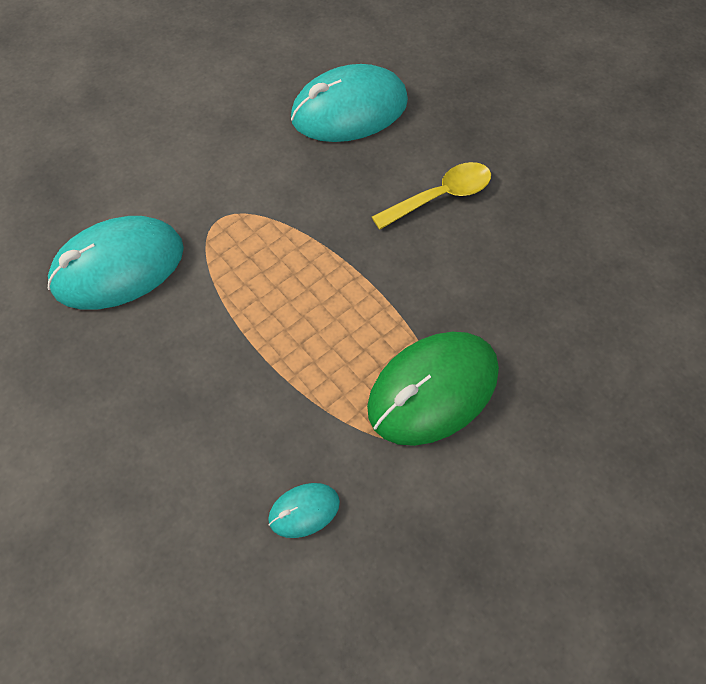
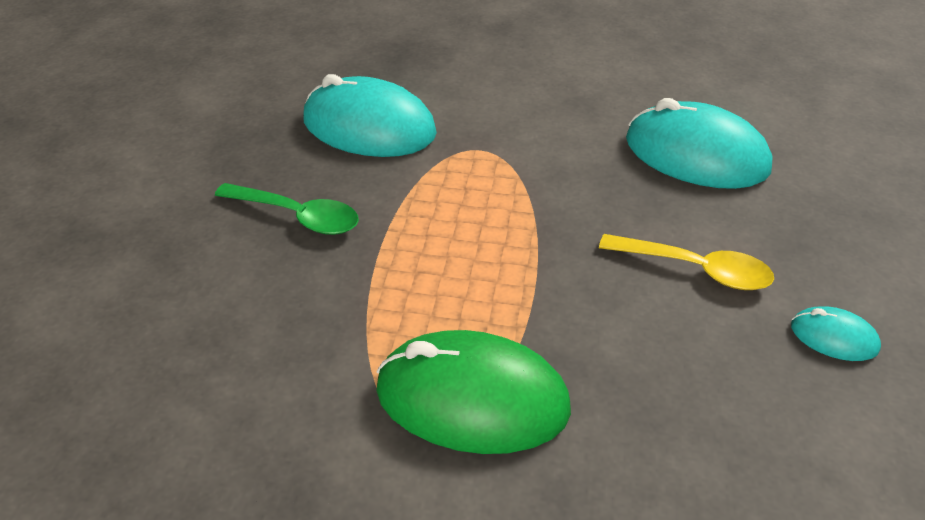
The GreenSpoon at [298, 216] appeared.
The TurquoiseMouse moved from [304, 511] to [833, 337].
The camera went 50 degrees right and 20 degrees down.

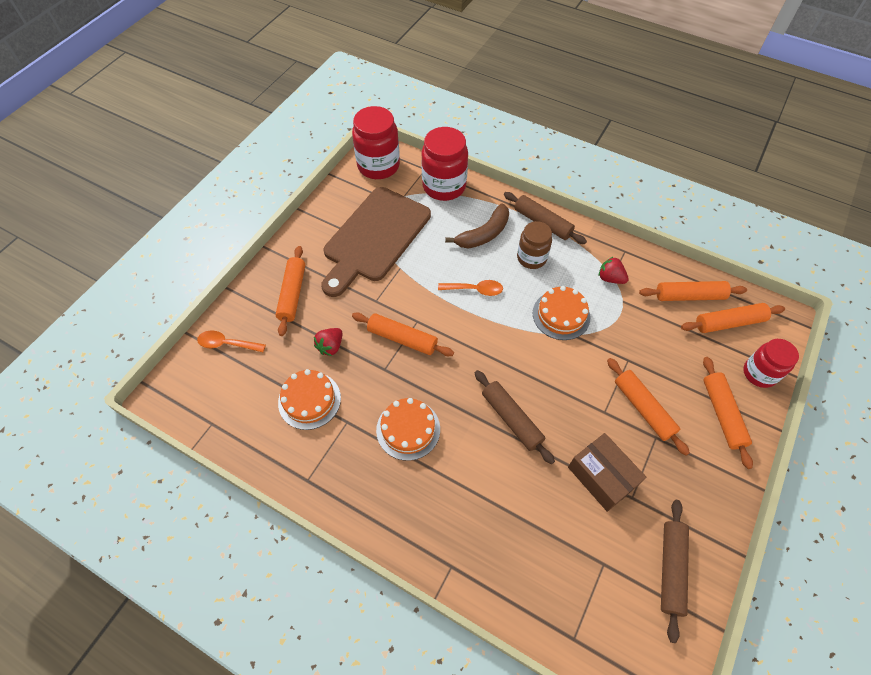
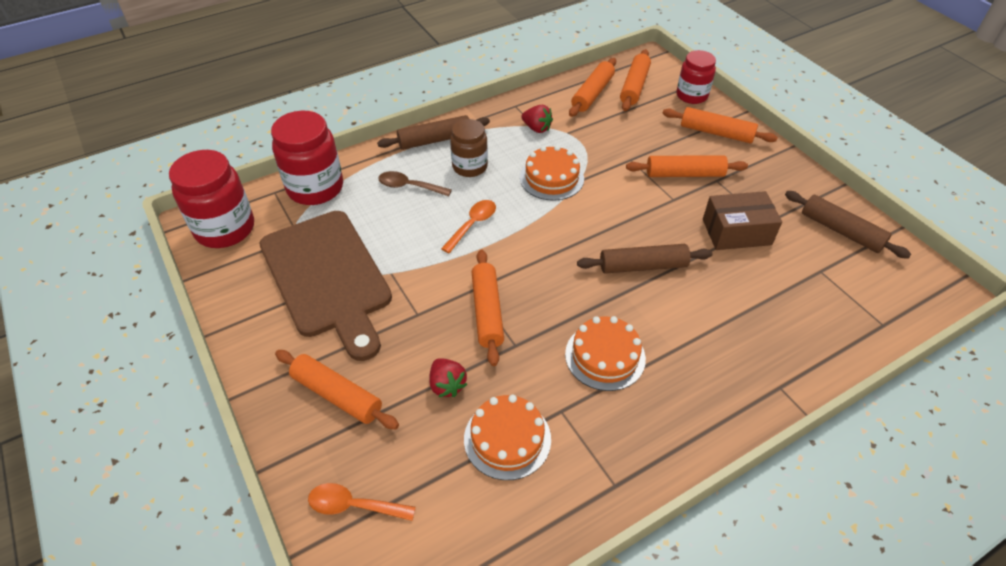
The OrangeSpoon at [227, 344] turned 60 degrees clockwise.
The BrownBanana at [484, 234] was replaced by the BrownSpoon at [409, 186].
The OrangeRollingPin at [402, 338] turned 60 degrees counterclockwise.
The RedStrawberry at [610, 278] turned 120 degrees counterclockwise.
The camera went 60 degrees left and 10 degrees down.

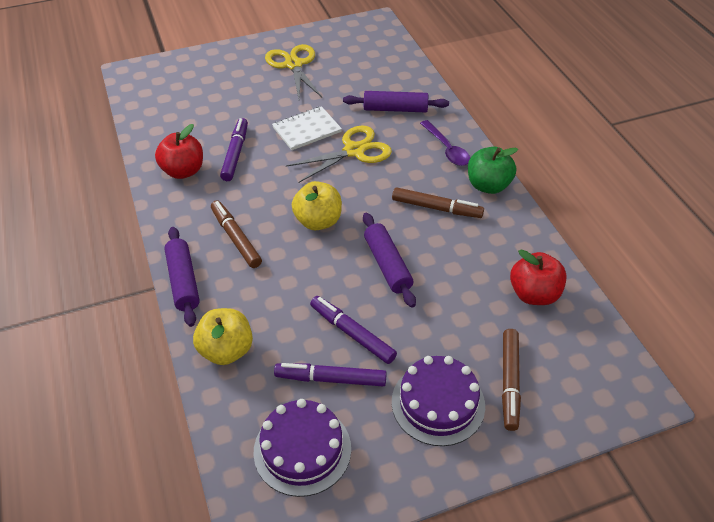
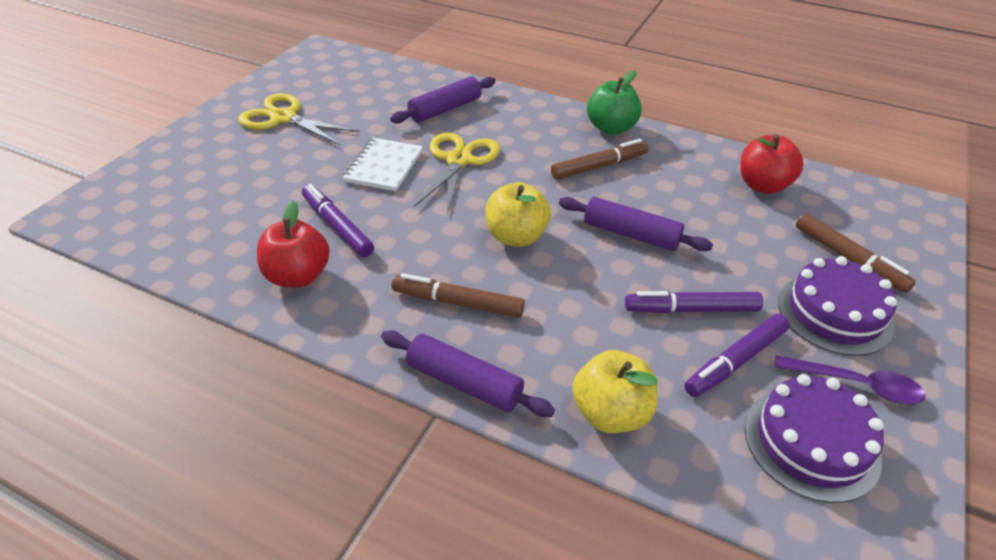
The PurpleSpoon moved from [447, 149] to [856, 385].
The camera went 45 degrees left and 5 degrees down.

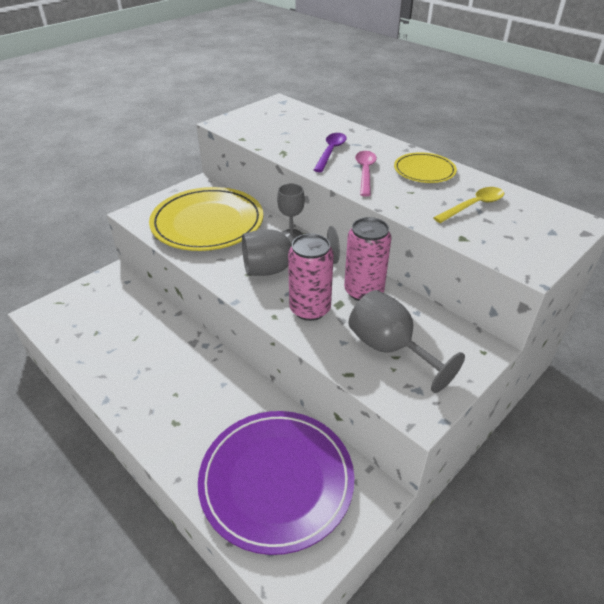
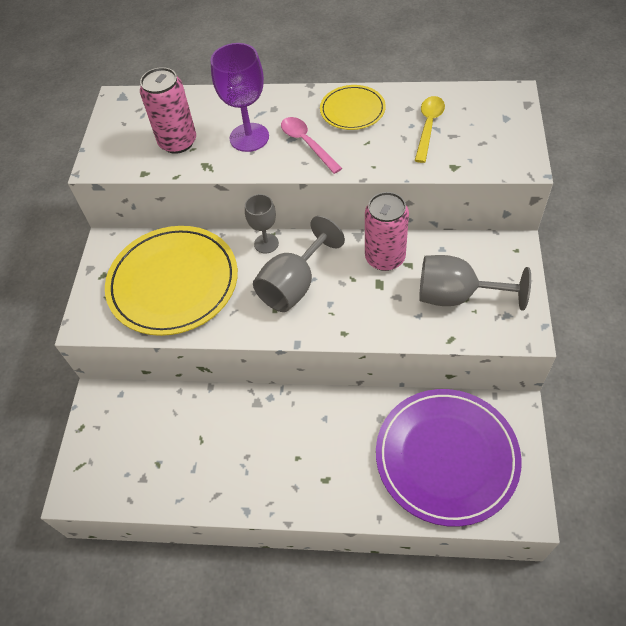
The PinkCan moved from [310, 309] to [178, 142].
The PurpleSpoon at [330, 152] was replaced by the PurpleGoblet at [249, 137].
The camera went 35 degrees left and 15 degrees up.

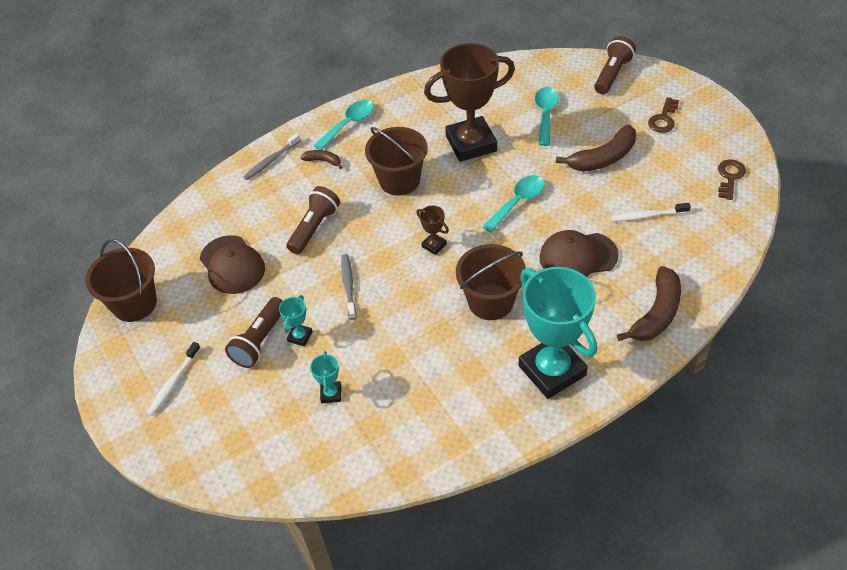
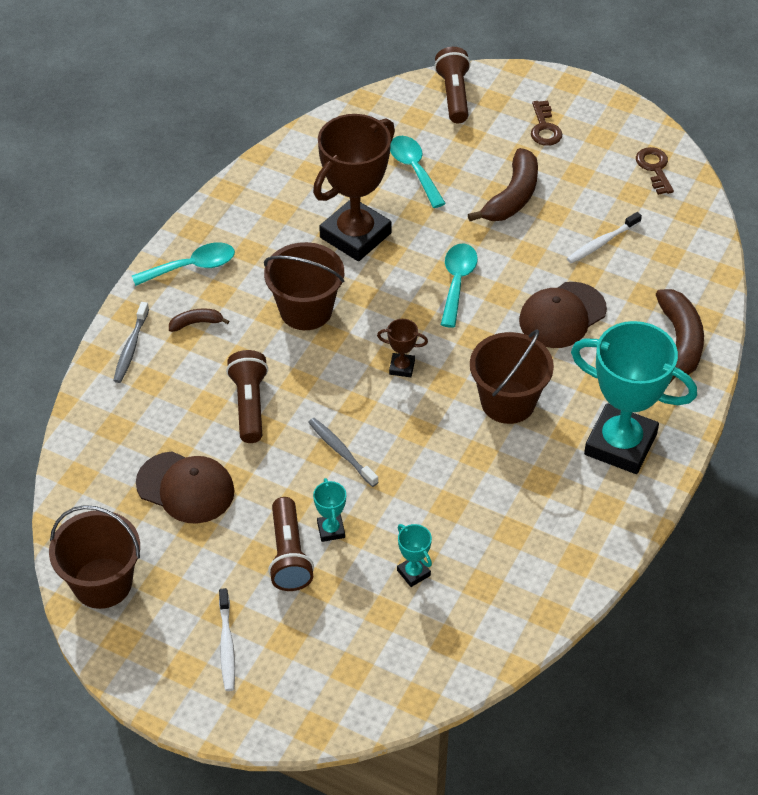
The TurquoiseSpoon at [349, 124] turned 60 degrees clockwise.
The camera went 35 degrees left and 0 degrees up.

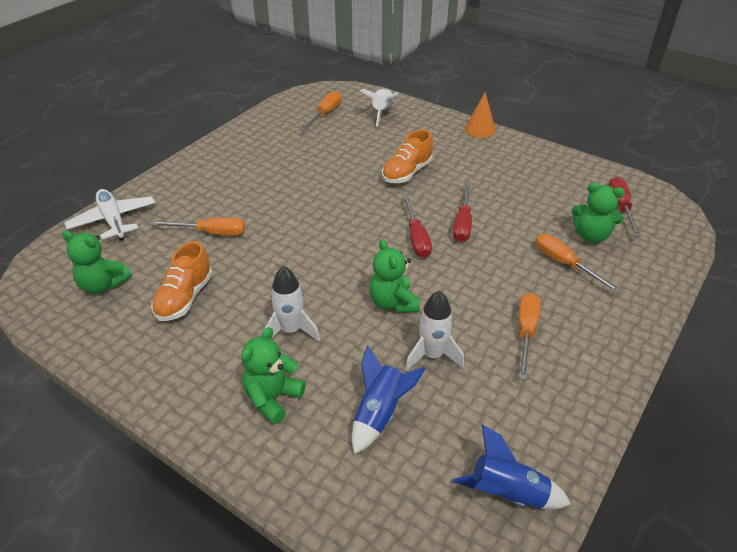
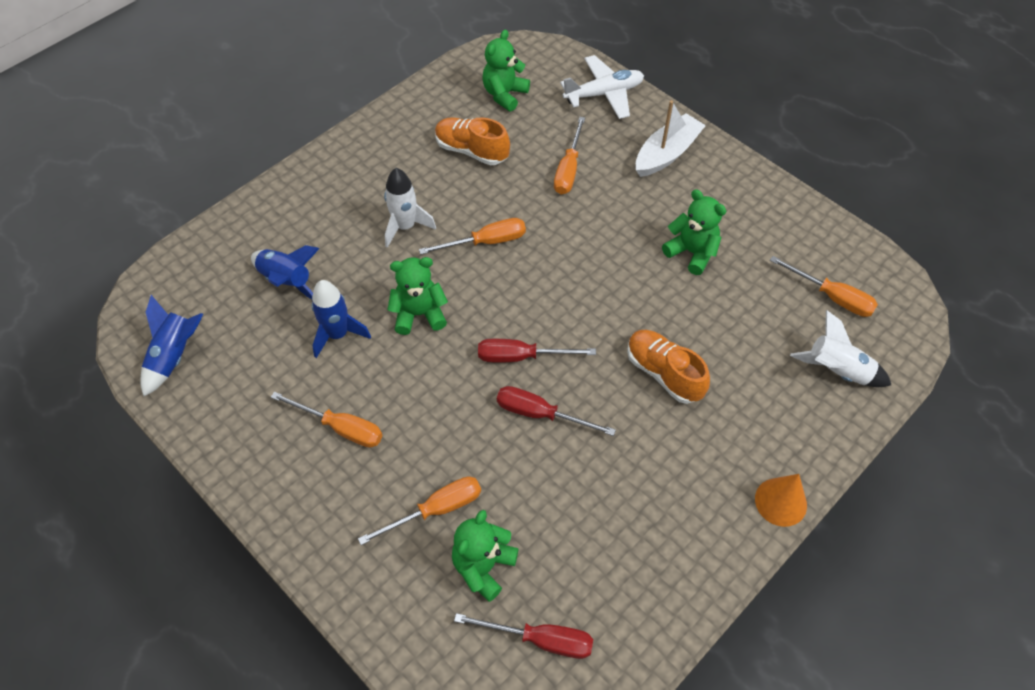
The WhiteRocket at [432, 355] became the BlueRocket at [338, 334].
The OrangeScrewdriver at [486, 242] appeared.
The WhiteBoat at [666, 154] appeared.
The GreenTeddyBear moved from [273, 398] to [692, 252].
The camera went 100 degrees right and 15 degrees up.

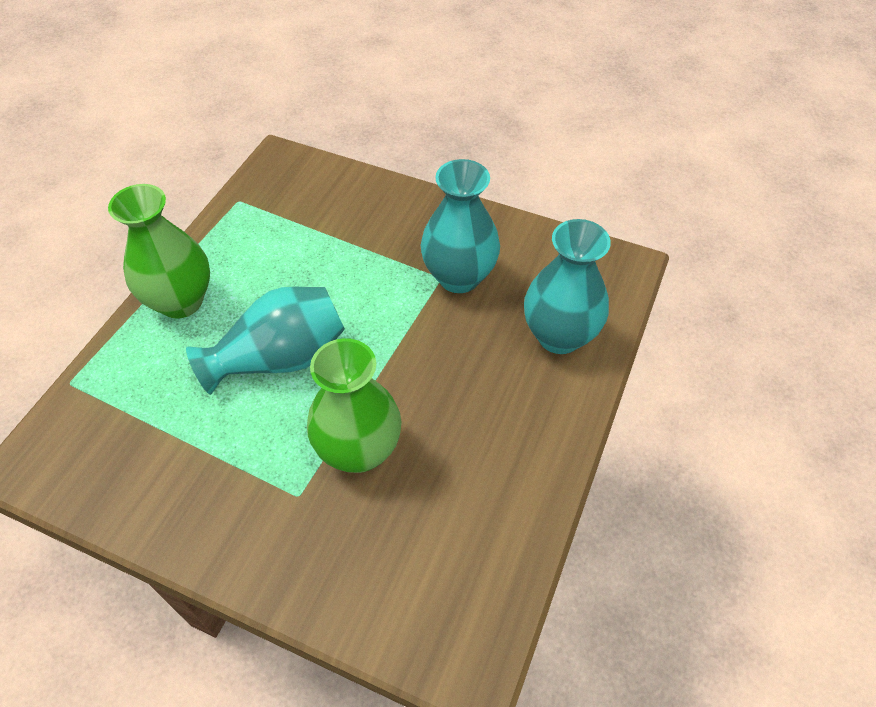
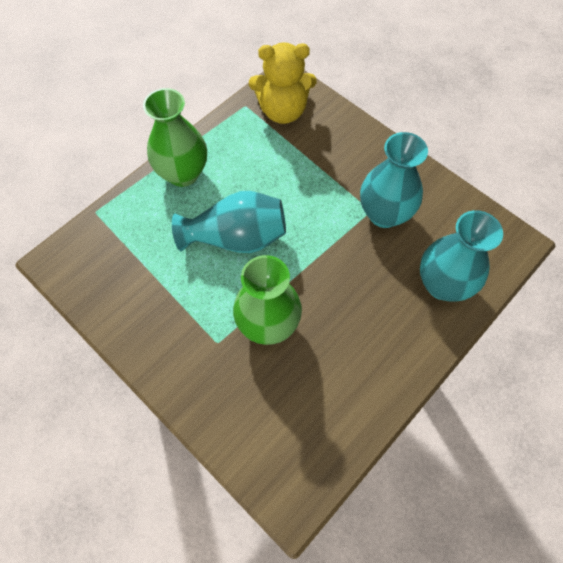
The YellowTeddyBear at [283, 111] appeared.
The camera went 20 degrees right and 10 degrees up.

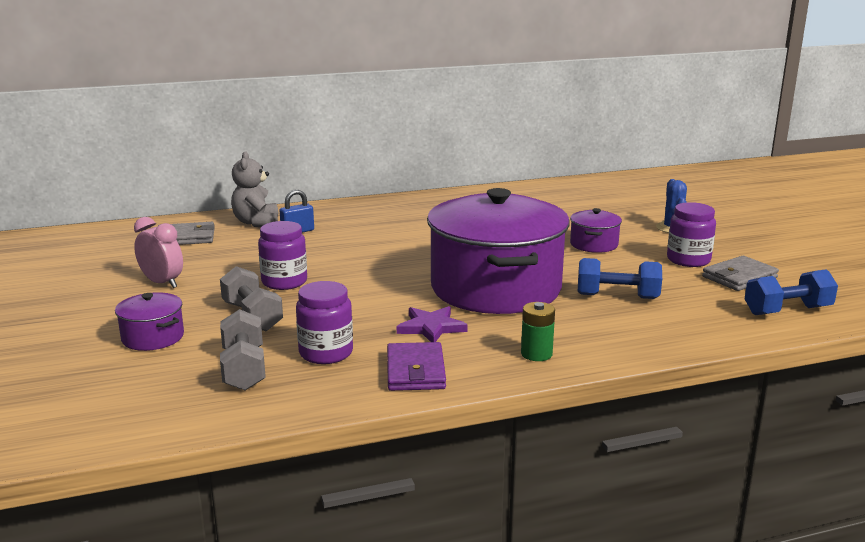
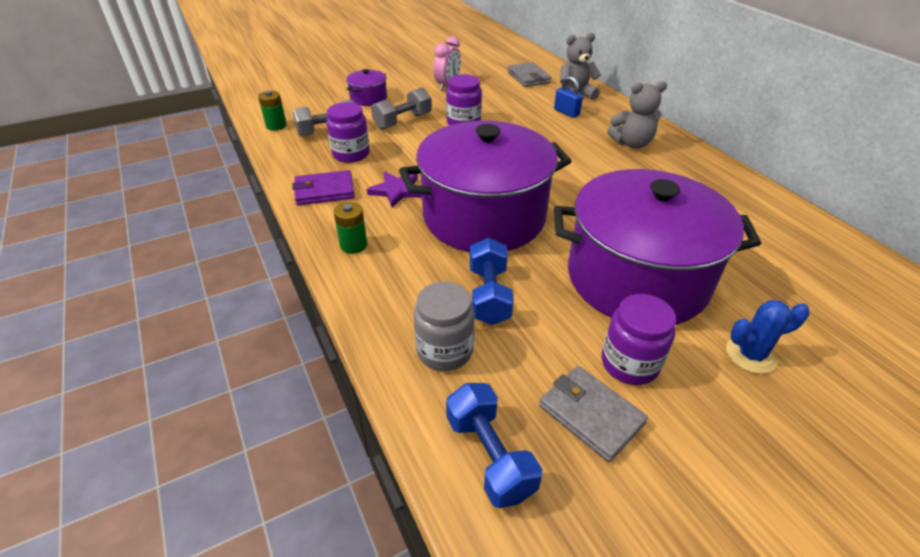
The GreenBattery at [276, 126] appeared.
The GreyJar at [445, 350] appeared.
The PurplePot at [594, 244] changed to 2.43 times the size.
The GreyTeddyBear at [631, 143] appeared.
The camera went 80 degrees right and 20 degrees up.

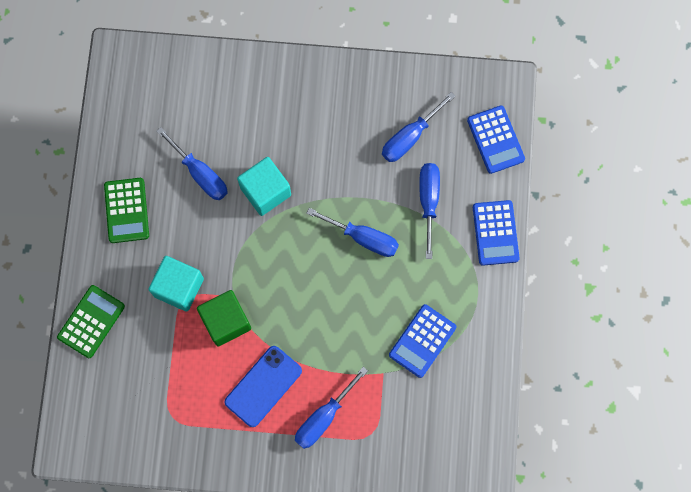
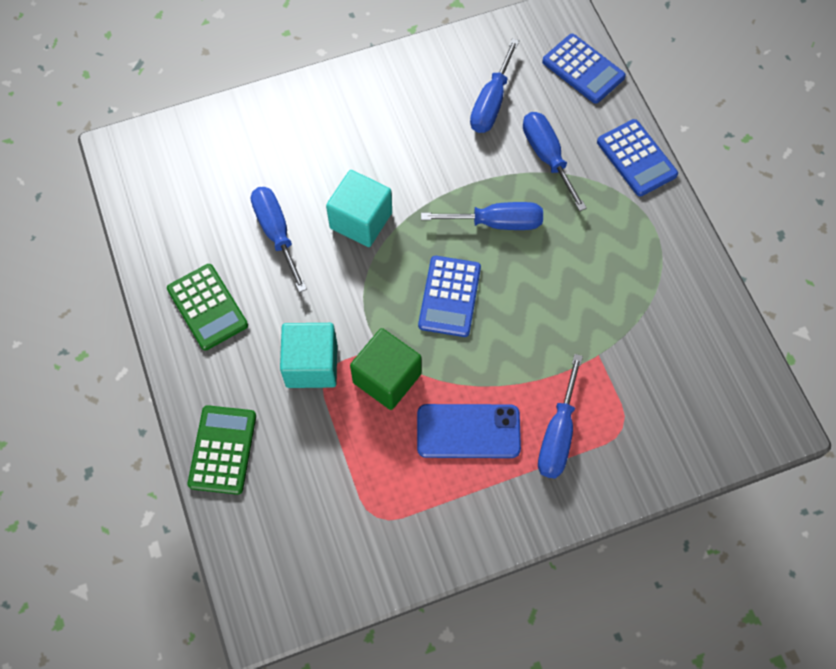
The BlueScrewdriver at [200, 174] turned 135 degrees counterclockwise.
The BluePhone at [263, 386] turned 75 degrees clockwise.
The BlueCalculator moved from [422, 341] to [449, 296].
The camera went 25 degrees left and 10 degrees down.

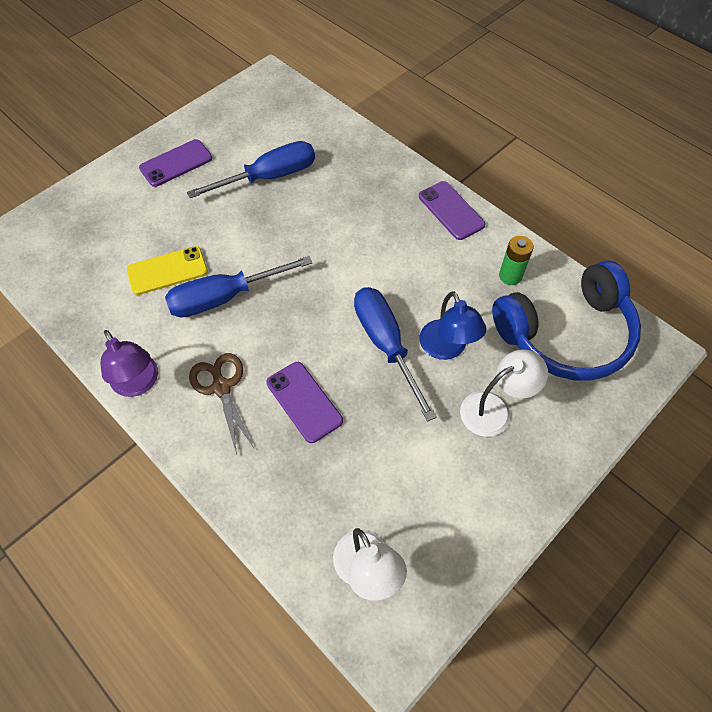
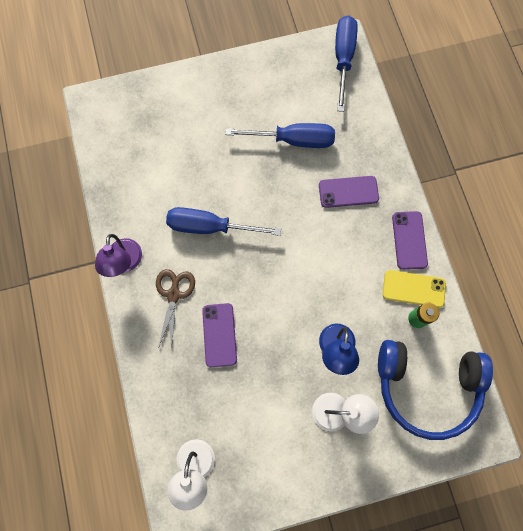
The PurplePhone moved from [176, 163] to [348, 192].
The BlueScrewdriver moved from [385, 344] to [343, 59].
The YellowPhone moved from [167, 271] to [413, 288].
The camera went 30 degrees right and 15 degrees up.

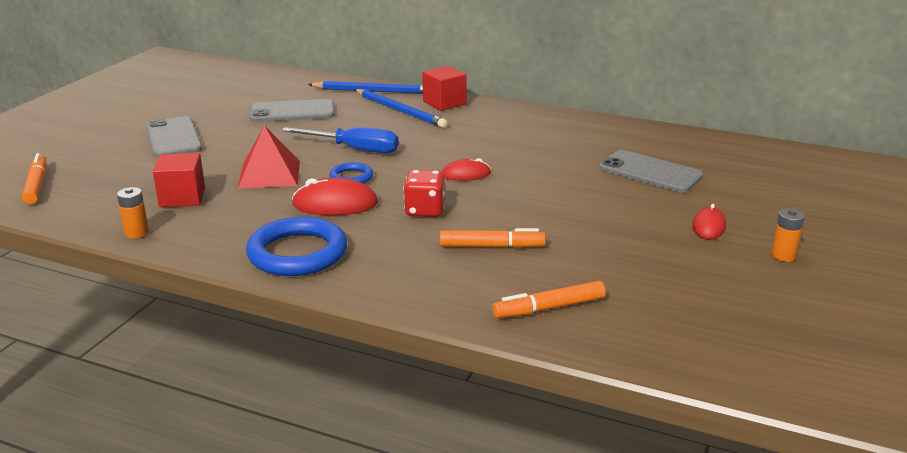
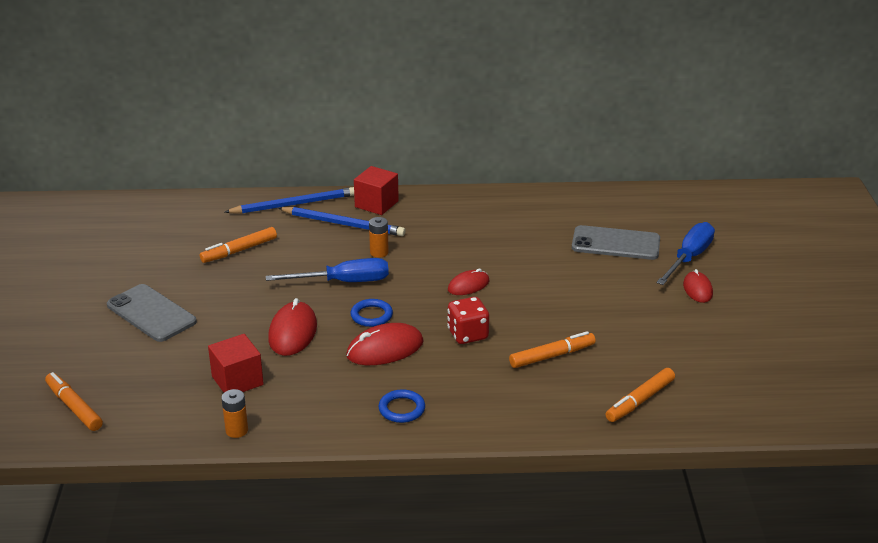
The GreyPhone at [292, 112] was replaced by the OrangeMarker at [239, 251].
The RedPyramid at [269, 174] was replaced by the RedMouse at [293, 332].
The OrangeBattery moved from [783, 256] to [379, 252].
The BlueRing at [297, 253] changed to 0.51 times the size.
The BlueScrewdriver at [689, 258] appeared.
The camera went 25 degrees left and 5 degrees up.

